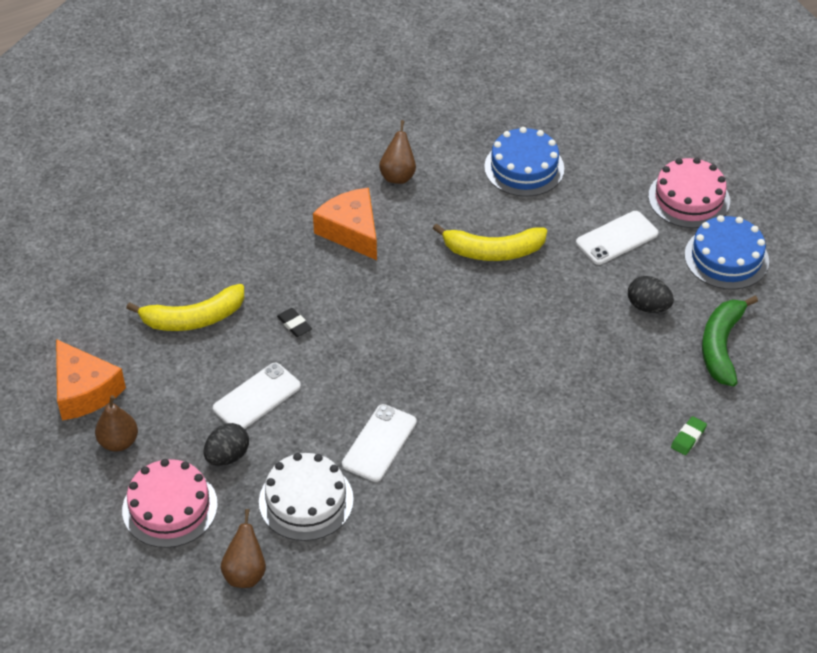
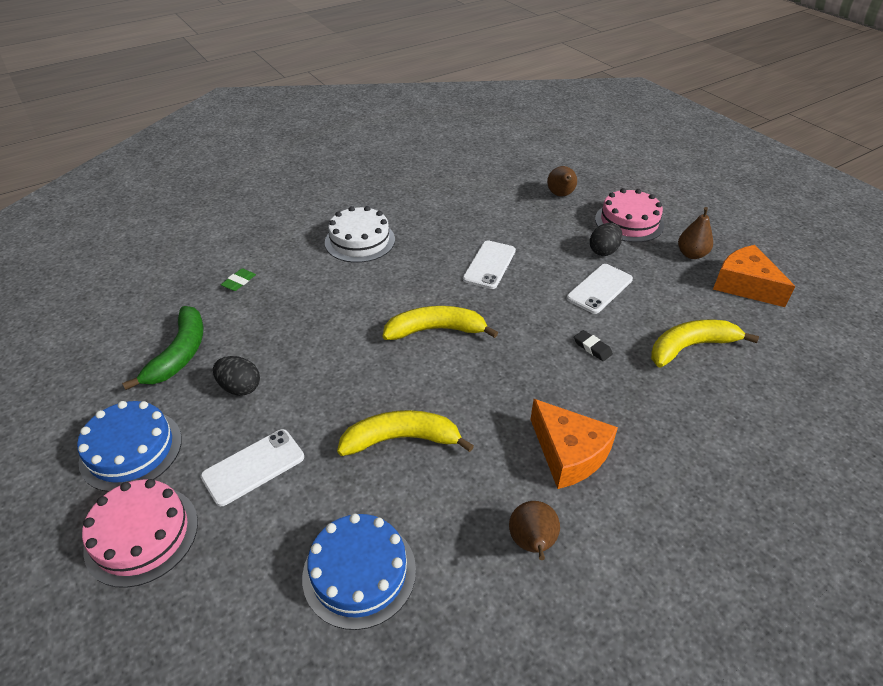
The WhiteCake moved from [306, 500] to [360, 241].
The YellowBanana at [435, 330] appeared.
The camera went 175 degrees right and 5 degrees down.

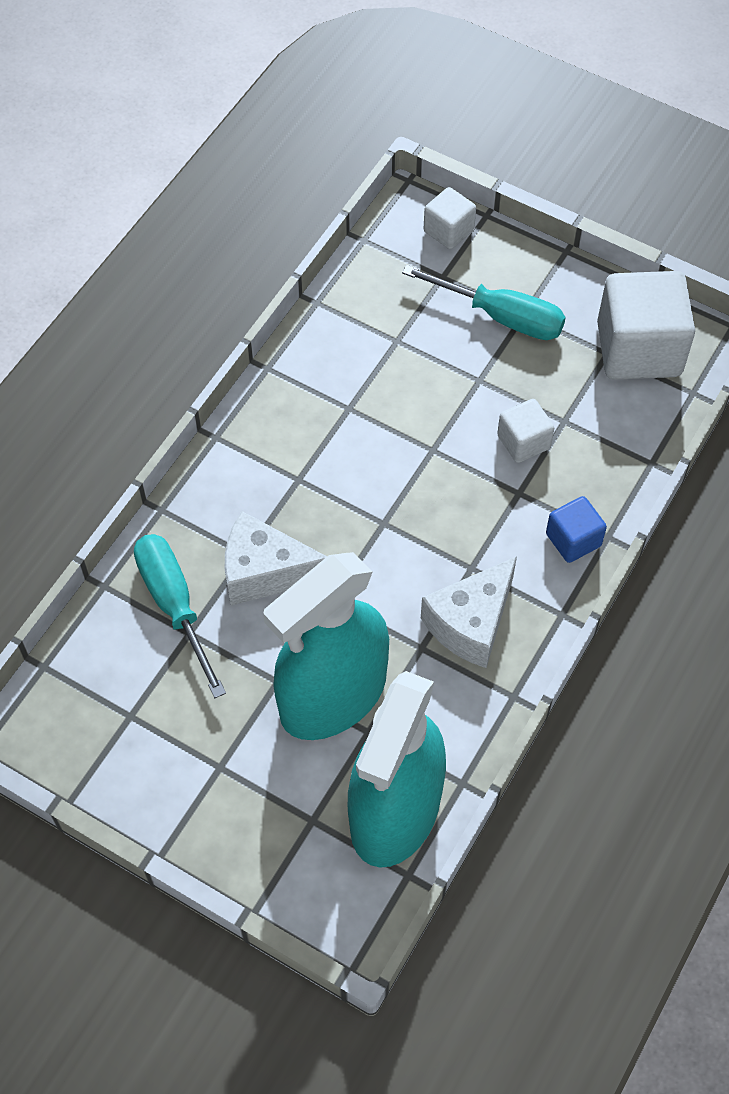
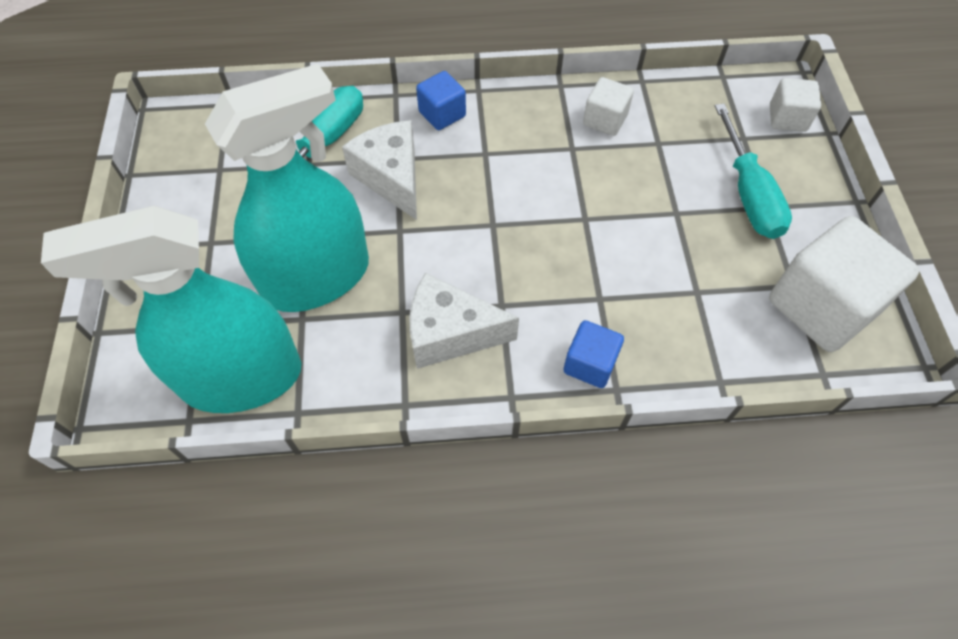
The TurquoiseSprayBottle at [333, 696] turned 135 degrees clockwise.
The BlueCube at [442, 114] appeared.
The WhiteCube moved from [523, 442] to [605, 120].
The camera went 55 degrees right and 0 degrees up.

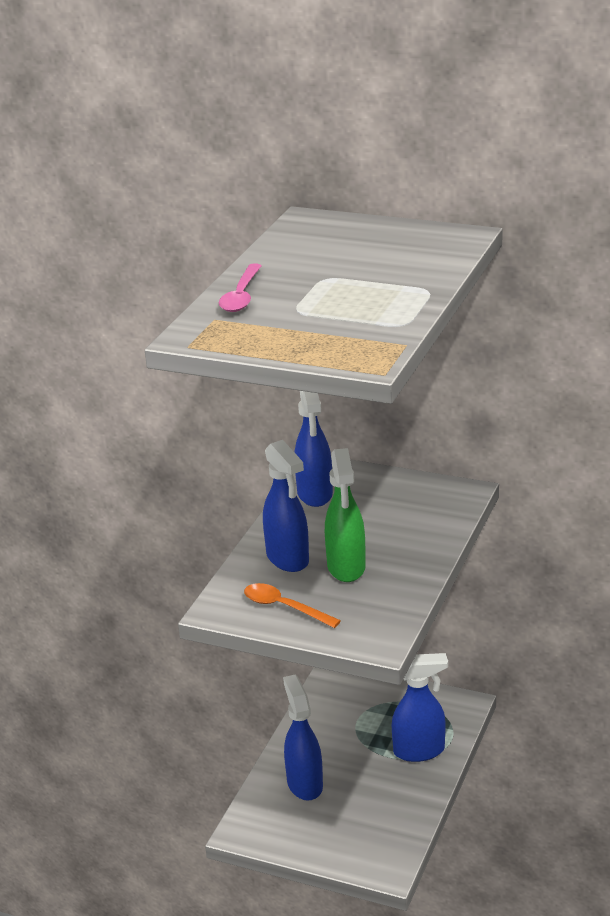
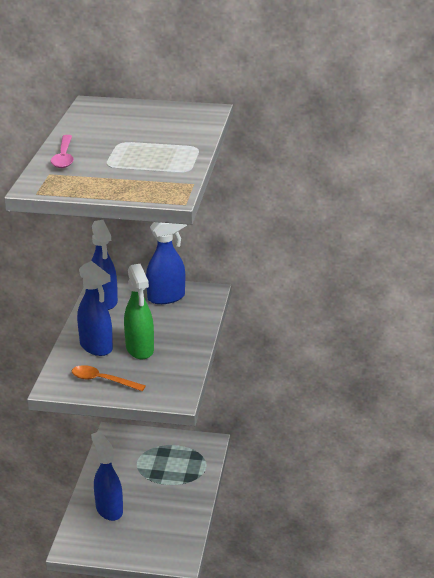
The BlueSprayBottle moved from [419, 751] to [166, 297].
The camera went 15 degrees left and 0 degrees up.

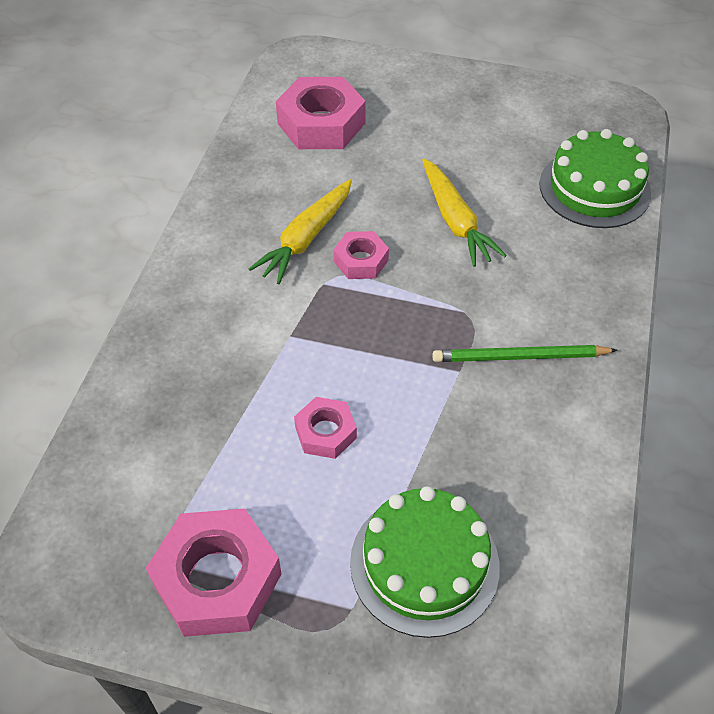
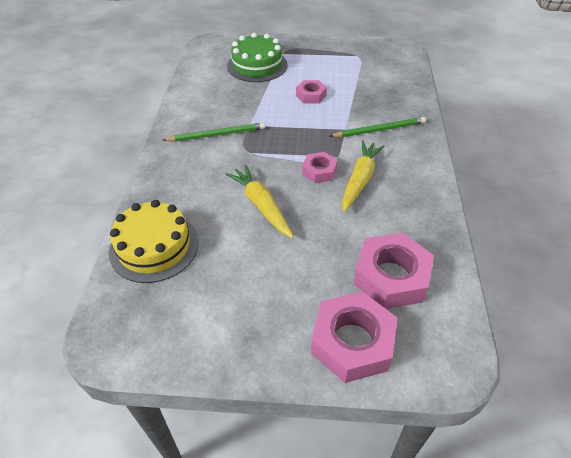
The GreenCake at [594, 188] became the YellowCake at [154, 246].
The PinkNut moved from [217, 579] to [352, 342].
The GreenPencil at [379, 130] appeared.
The camera went 170 degrees right and 5 degrees down.

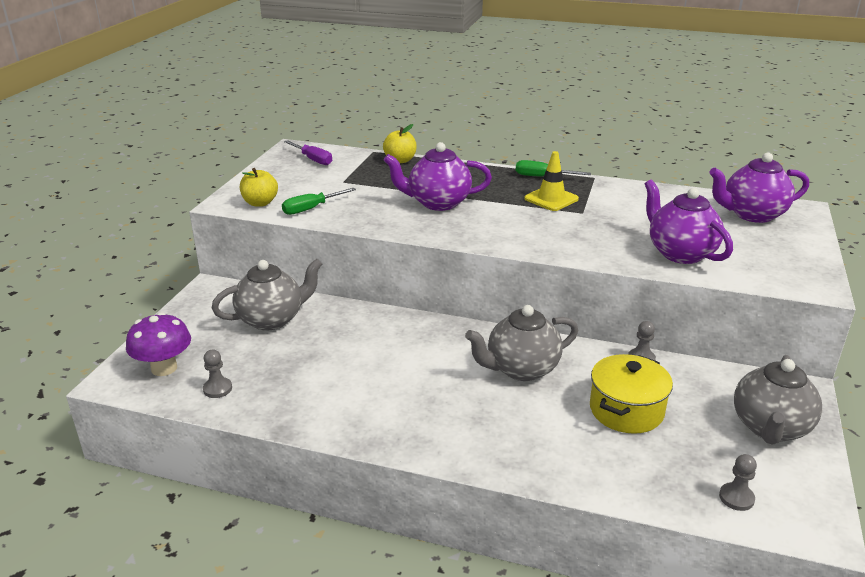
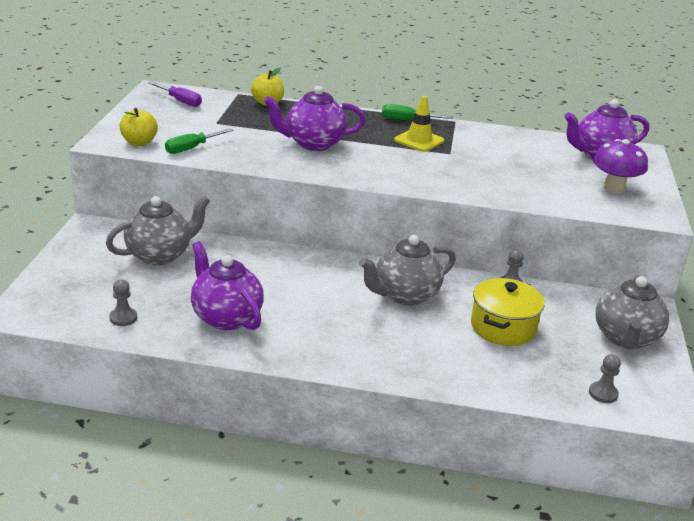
The PurpleTeapot moved from [680, 253] to [226, 317].
The PurpleMushroom moved from [164, 368] to [614, 188].
The camera went 10 degrees left and 0 degrees up.

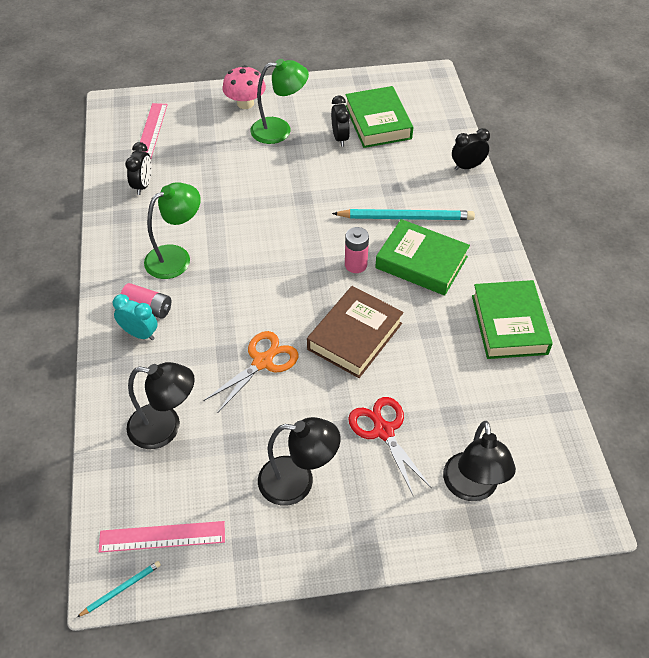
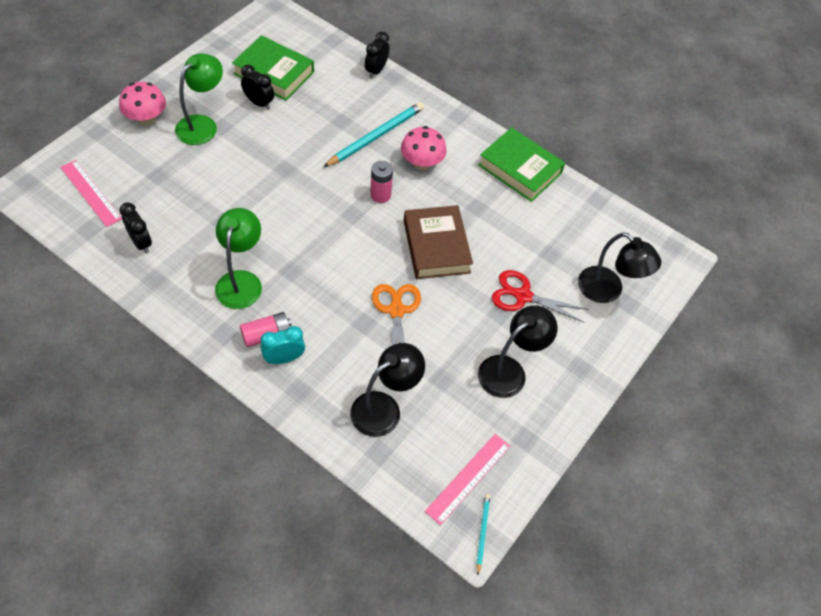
The GreenBook at [421, 262] was replaced by the PinkMushroom at [422, 163].
The camera went 50 degrees left and 5 degrees up.

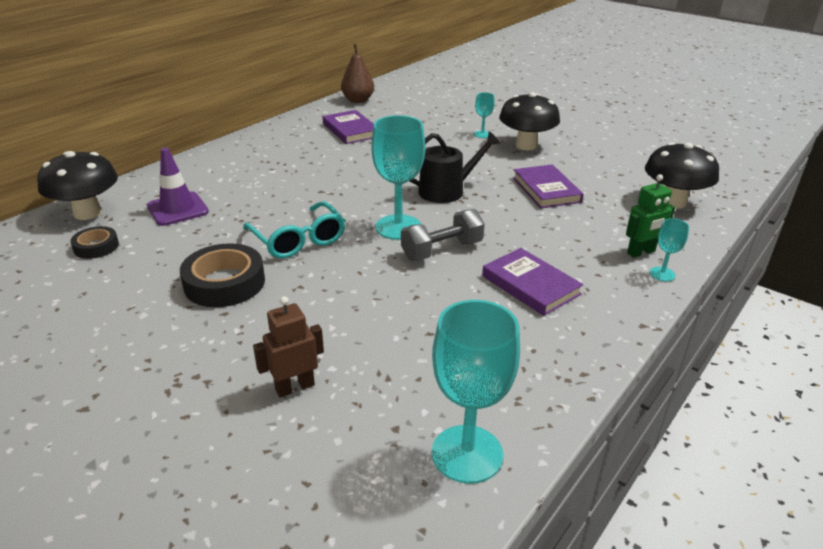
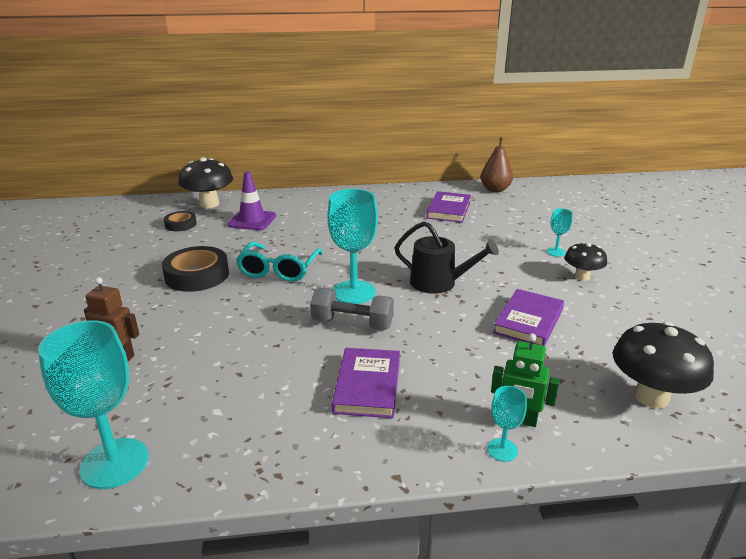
The BlackMushroom at [526, 145] changed to 0.61 times the size.
The camera went 45 degrees right and 5 degrees down.

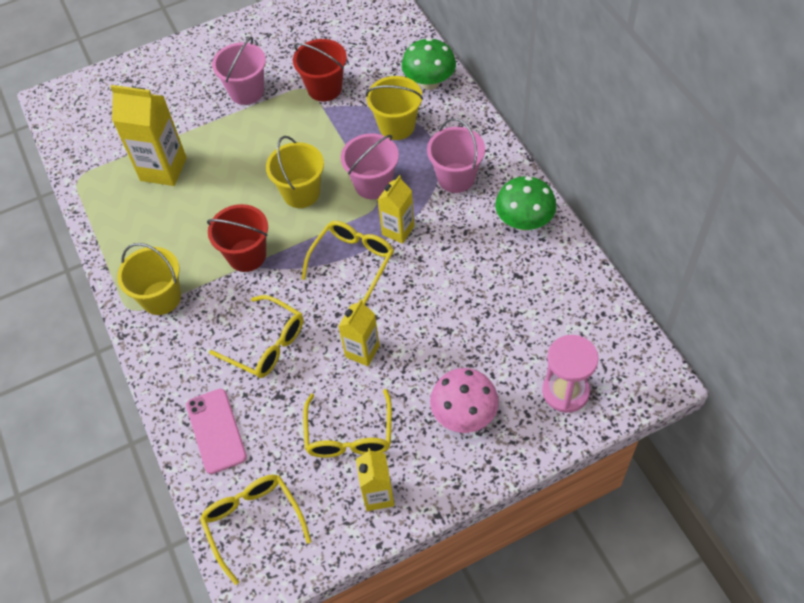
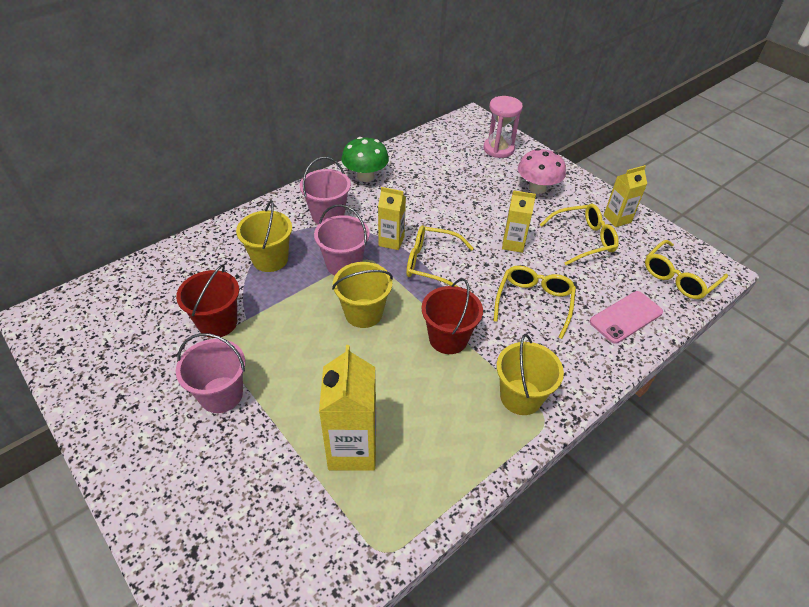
The GreenMushroom at [429, 82] disappeared.
The camera went 110 degrees left and 10 degrees down.

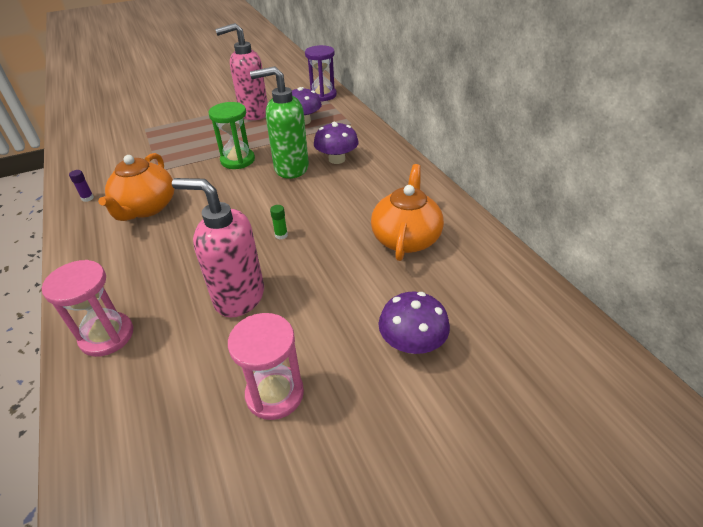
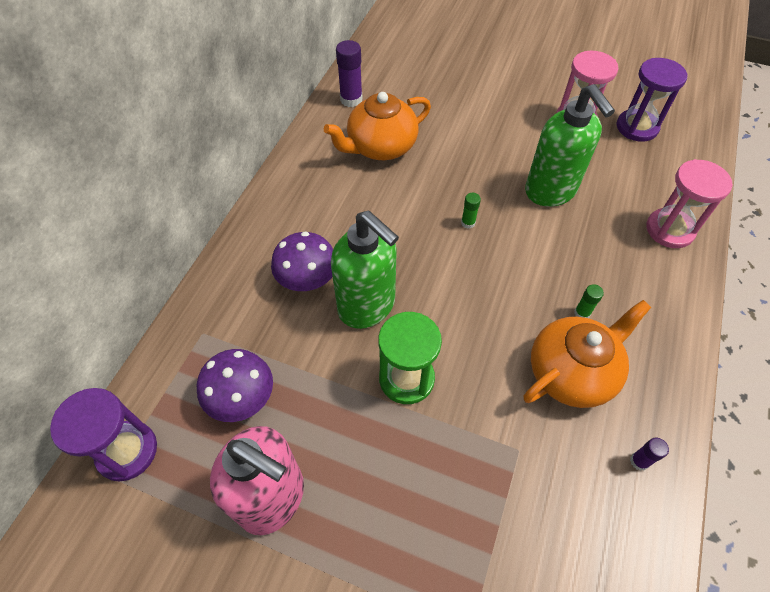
The PurpleGlueStick at [351, 99] appeared.
The PinkSoapDispenser at [238, 297] became the GreenSoapDispenser at [551, 191].
The GreenGlueStick at [582, 313] appeared.
The PurpleHourglass at [637, 127] appeared.
The PurpleMushroom at [412, 343] disappeared.
The camera went 135 degrees left and 15 degrees up.

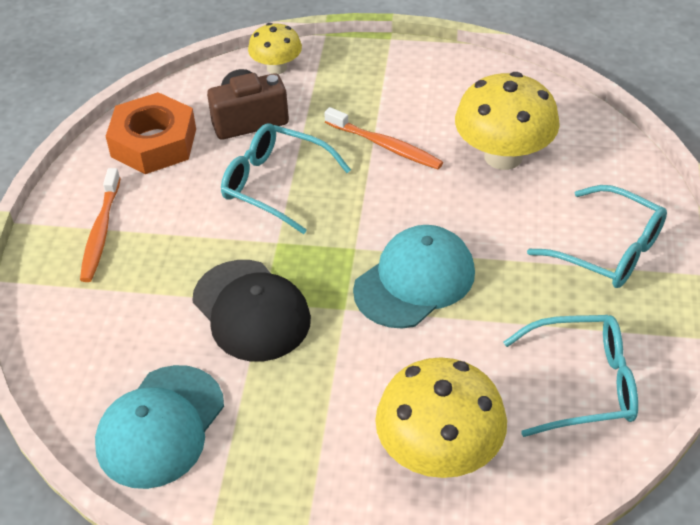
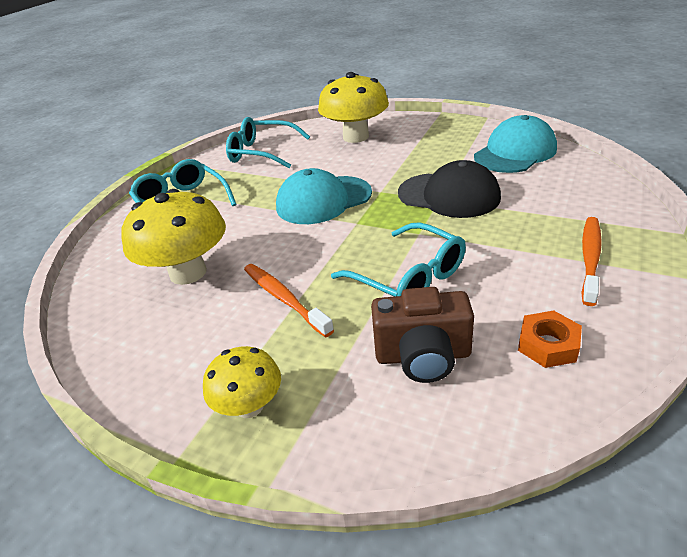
The YellowMushroom moved from [276, 68] to [249, 406].
The BlackCap at [251, 311] turned 135 degrees clockwise.
The OrangeNut at [154, 143] changed to 0.55 times the size.
The camera went 160 degrees left and 10 degrees down.

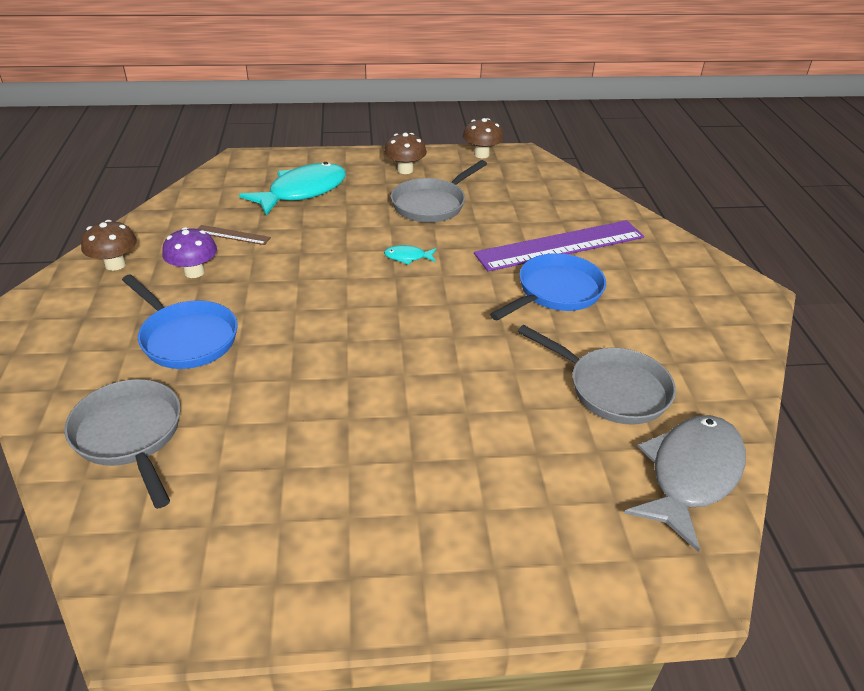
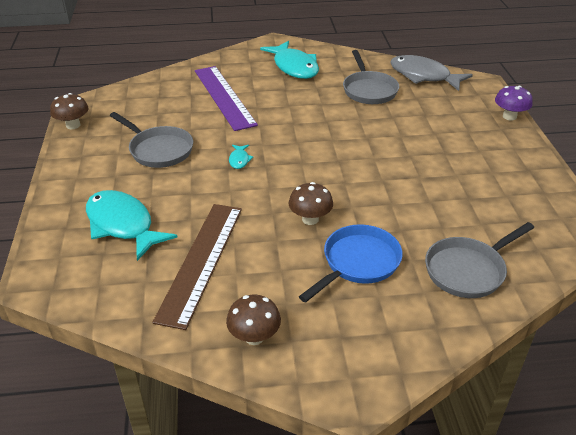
The BrownRuler at [232, 235] changed to 2.32 times the size.
The TurquoiseFish at [294, 67] appeared.
The BrownMushroom moved from [405, 170] to [310, 219].
The GreyPan at [612, 389] turned 135 degrees clockwise.
The PurpleMushroom moved from [194, 272] to [509, 116].
The BluePan at [556, 292] disappeared.
The camera went 90 degrees left and 0 degrees up.

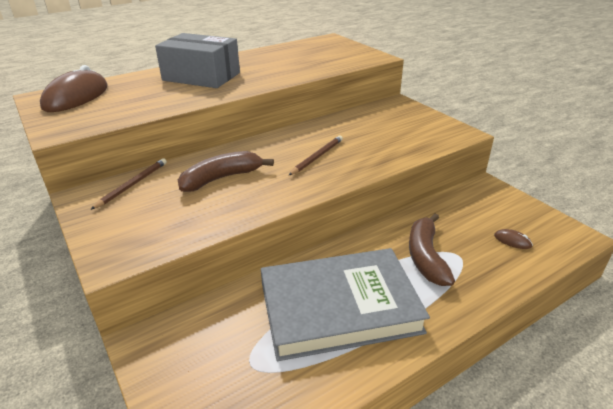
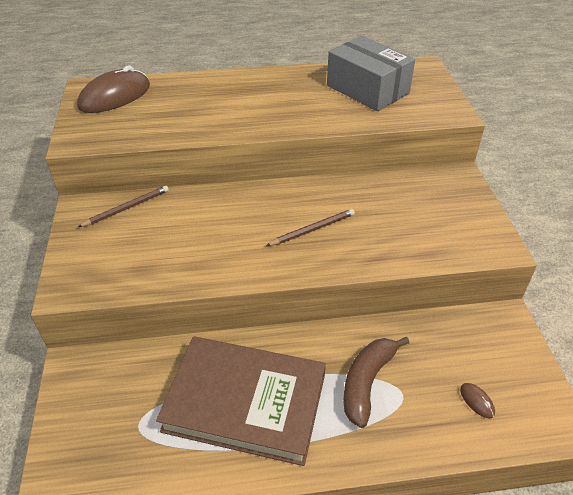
The GreyBook at [339, 307] became the BrownBook at [245, 402].
The GreyBox moved from [201, 76] to [367, 89].
The BrownBanana at [221, 178] disappeared.
The camera went 25 degrees right and 10 degrees up.

